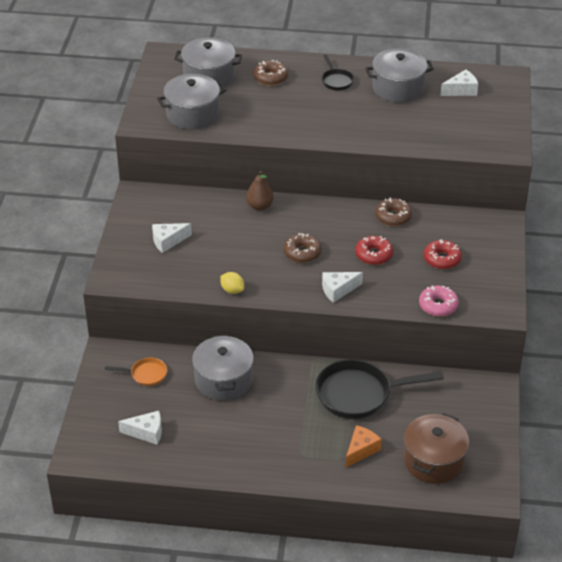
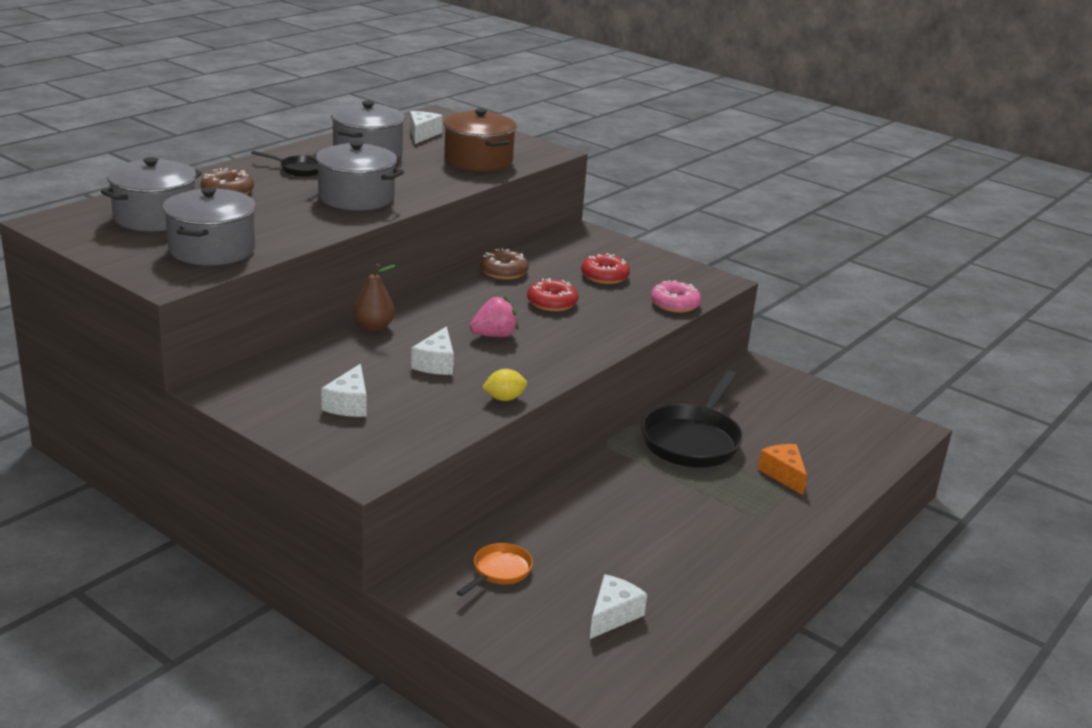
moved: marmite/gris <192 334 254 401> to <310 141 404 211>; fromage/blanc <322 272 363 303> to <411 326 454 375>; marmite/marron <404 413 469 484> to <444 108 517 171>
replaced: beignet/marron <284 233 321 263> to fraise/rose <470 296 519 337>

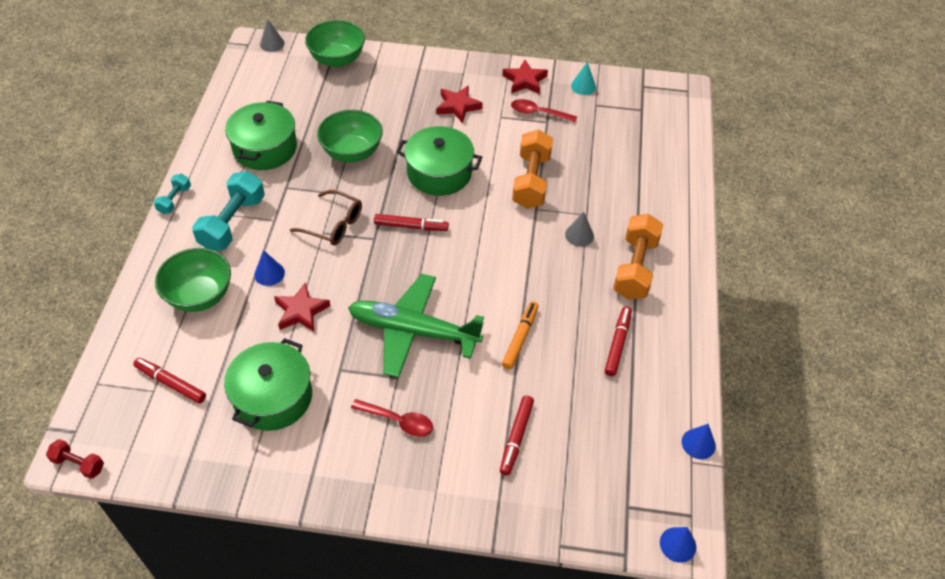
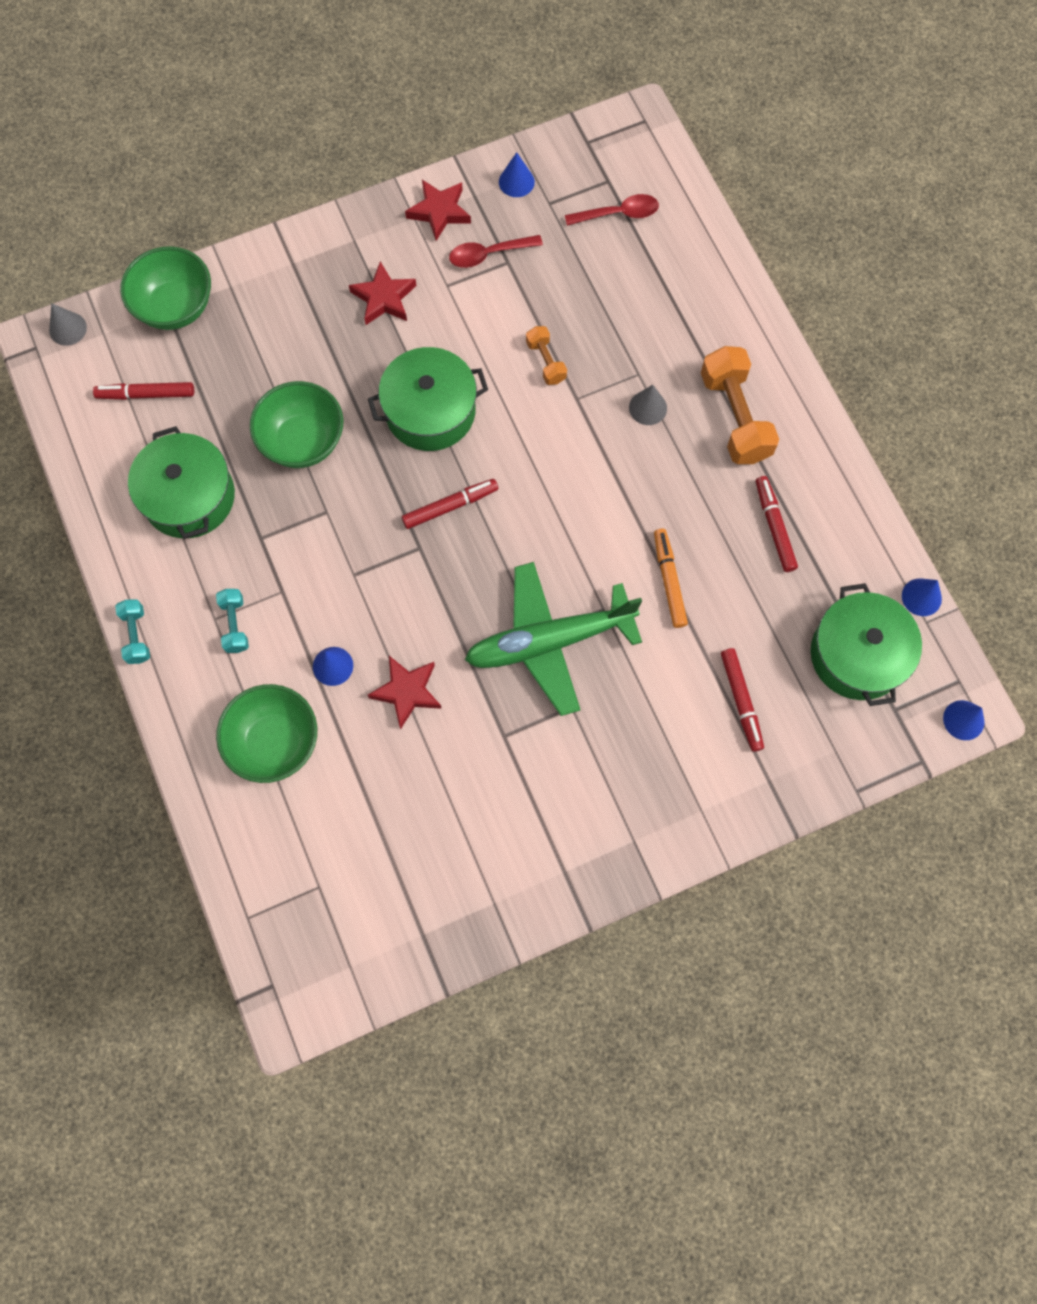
removed: haltère/rouge <46 439 104 479>; lunettes/marron <290 190 362 245>
moved: feutre/rouge <133 358 206 404> to <93 382 194 400>; cuillère/rouge <351 399 433 437> to <565 194 659 226>; marmite/vert <224 338 312 431> to <811 583 922 706>
recoloured: cône/turquoise <571 62 596 95> to cône/bleu <499 152 535 197>
resized: haltère/turquoise <192 171 265 251> = <216 589 249 653> x0.52; haltère/orange <512 129 553 209> = <526 326 567 385> x0.52

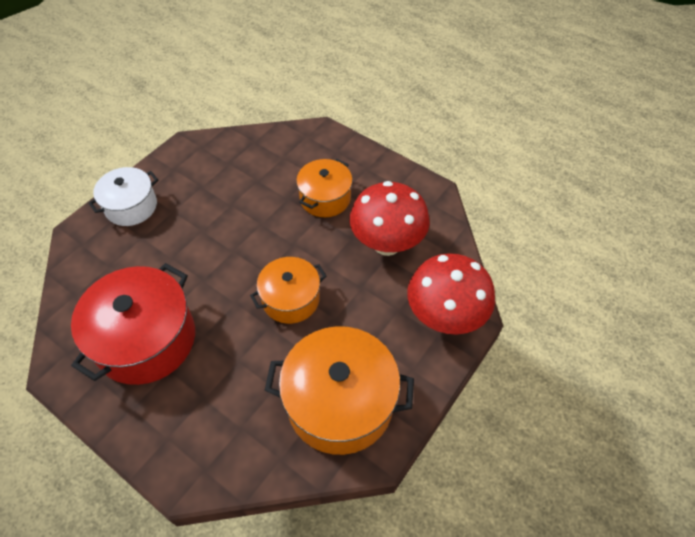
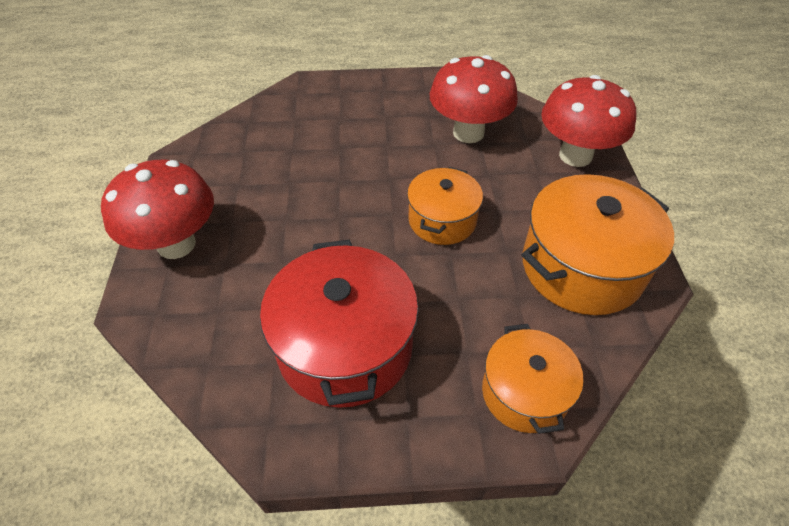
moved: marmite/orange <296 159 353 217> to <482 324 584 434>
replaced: marmite/blanc <89 167 158 226> to champignon/rouge <101 160 214 259>

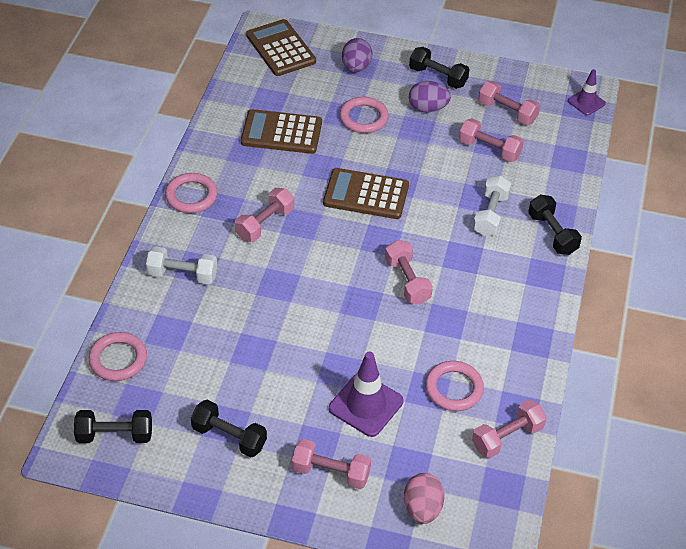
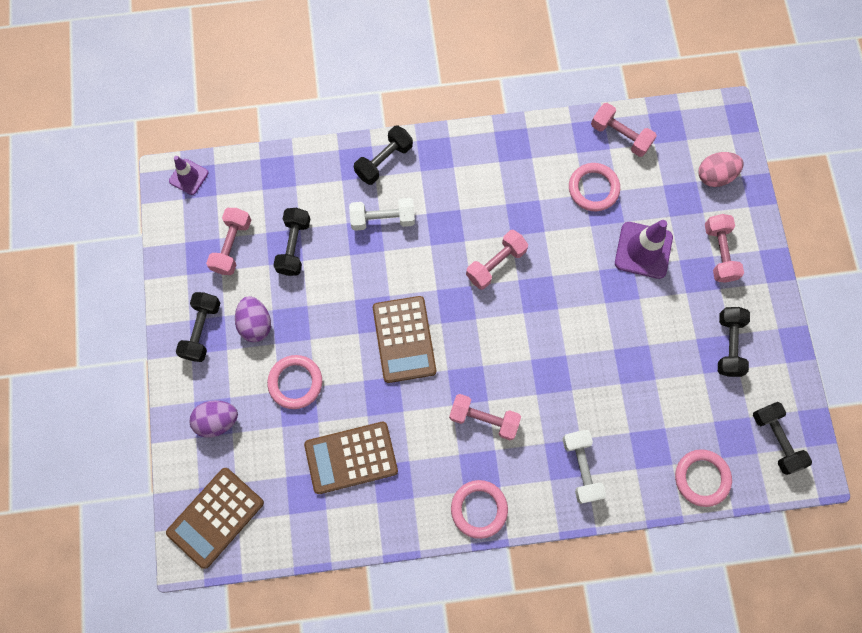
recoloured: haltère/rose <459 118 524 162> to haltère/noir <273 208 310 276>
turned: calculatrice/marron <241 109 322 154> = <304 422 398 494> 90 degrees clockwise

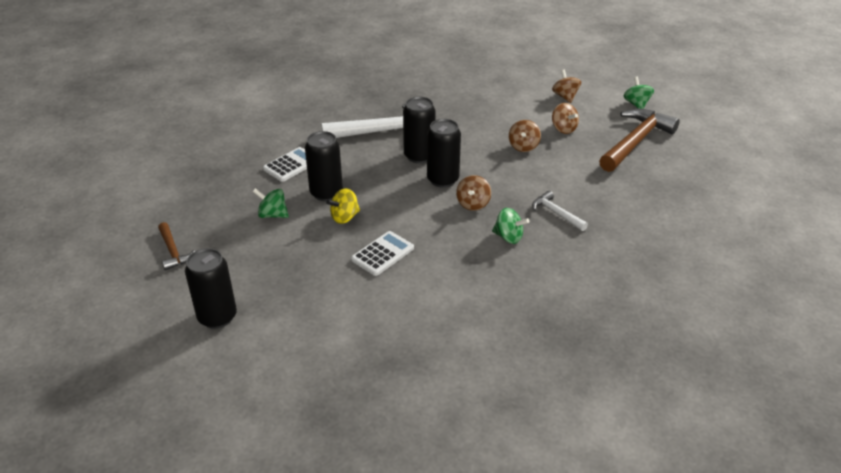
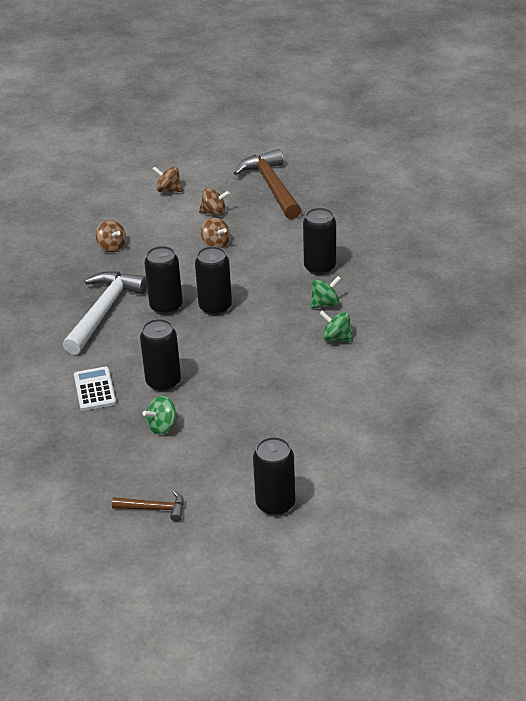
removed: toupie/jaune <326 188 360 224>; calculatrice/blanc <351 231 414 276>
moved: toupie/marron <456 175 491 211> to <96 220 126 252>; toupie/vert <624 77 654 109> to <319 311 353 342>
replaced: marteau/blanc <532 191 588 231> to canette/noir <303 208 336 275>

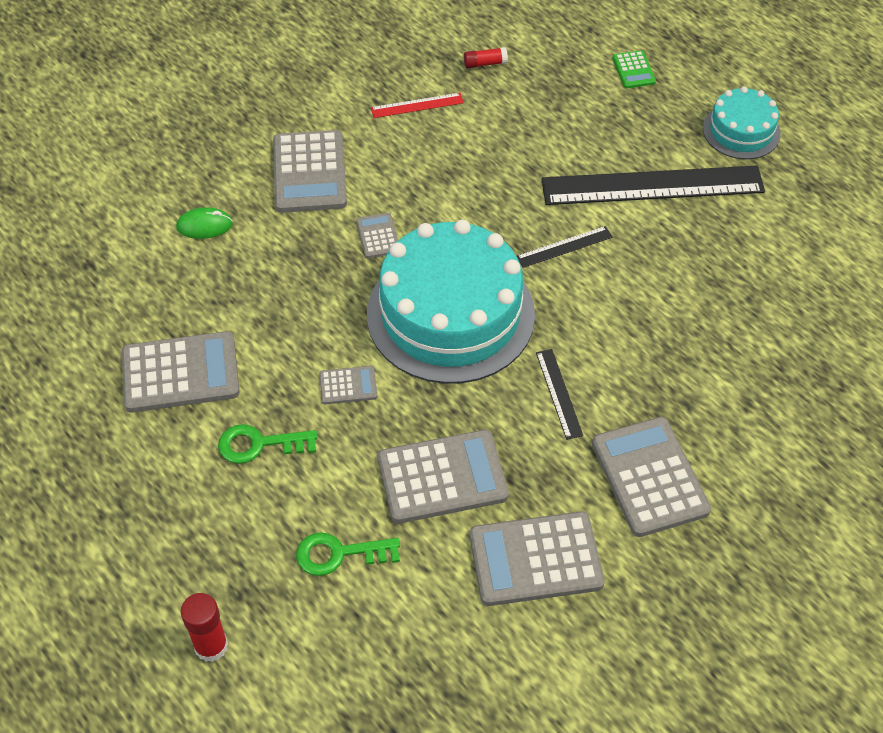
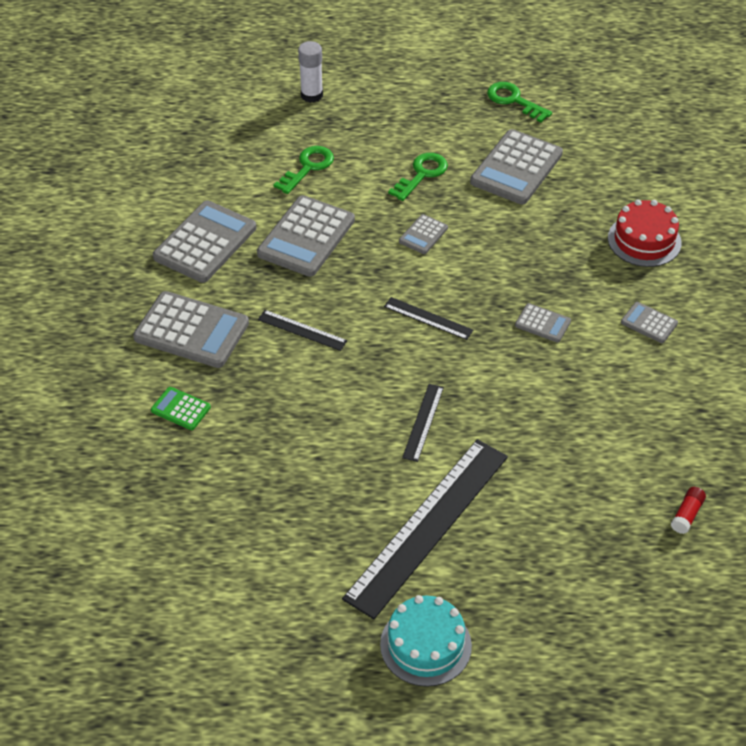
removed: règle/rouge <371 93 464 118>
added: clé/vert <487 82 552 122>
moved: calculatrice/vert <613 50 656 88> to <151 387 211 430>
replaced: gâteau/turquoise <367 220 535 384> to règle/noir <384 297 473 340>; souris/vert <176 207 233 239> to gâteau/rouge <608 200 682 267>
recoloured: bâton de colle/rouge <181 593 228 662> to bâton de colle/blanc <298 41 323 103>
resized: calculatrice/gris <273 130 347 213> = <621 302 678 343> x0.49

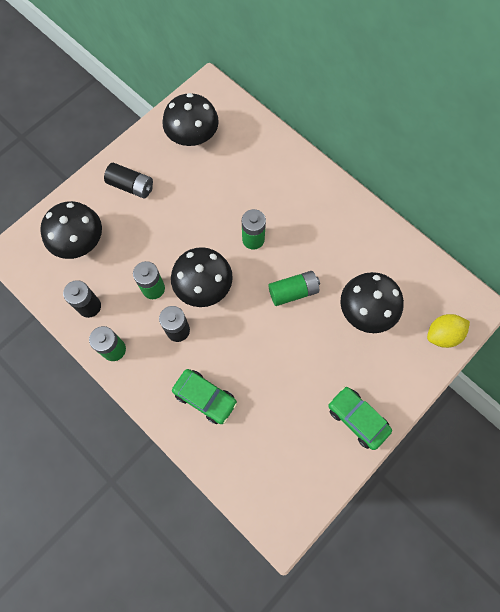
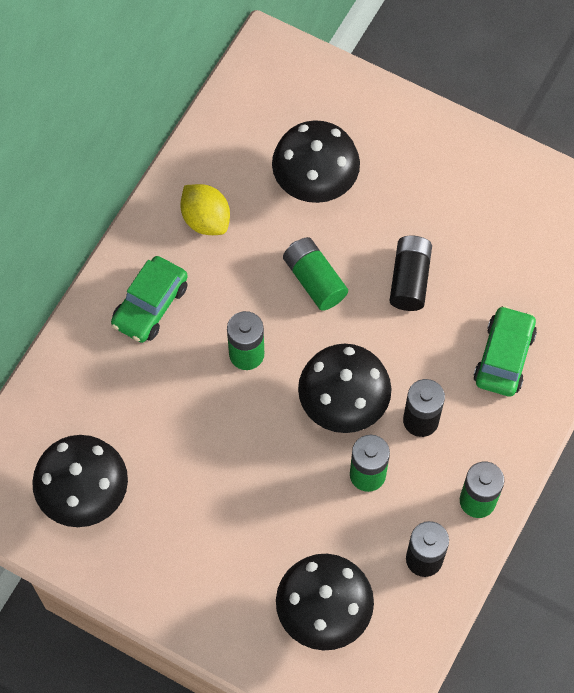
moved: voiture/vert <328 387 392 450> to <111 256 188 343>; citron/jaune <427 314 470 348> to <180 184 230 235>; pile/noir <104 163 153 198> to <390 236 432 311>

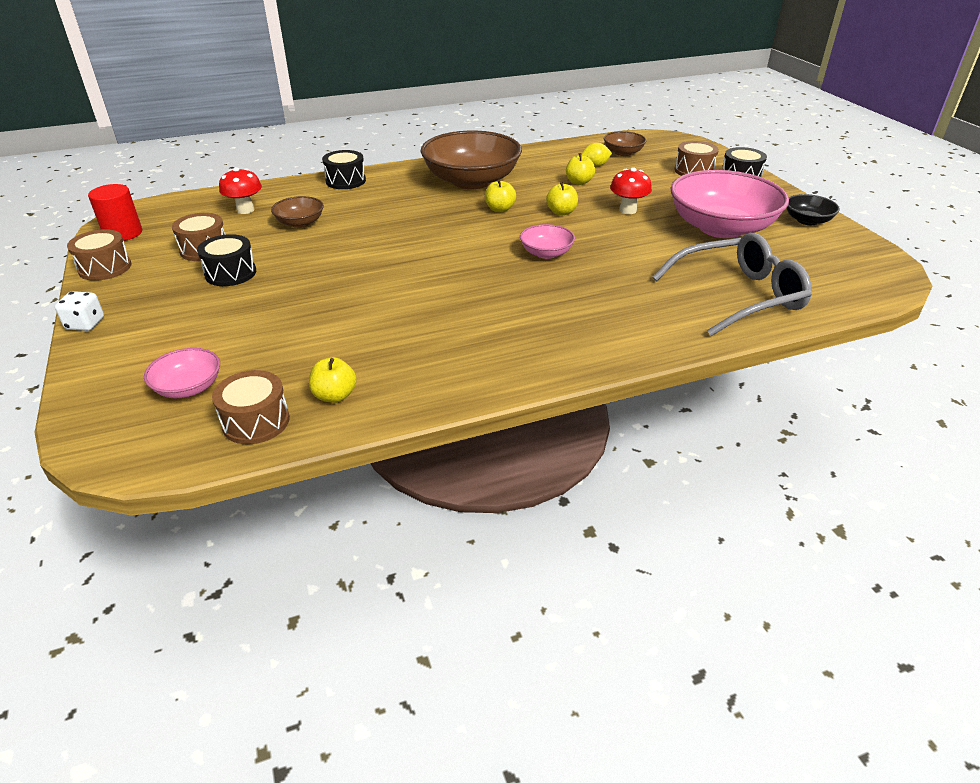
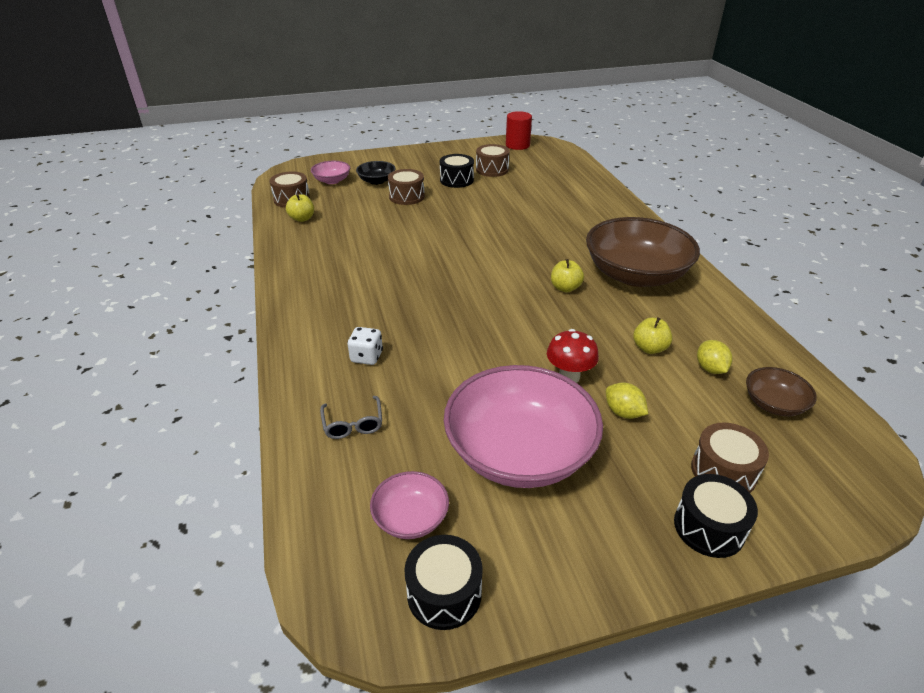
removed: champignon/rouge <219 167 262 214>; bol/marron <271 196 324 228>; pomme/jaune <546 182 578 215>
added: citron/jaune <606 382 648 419>
moved: dé/blanc <55 291 104 331> to <347 327 383 365>; bol/noir <787 194 840 225> to <356 161 396 185>; bol/rose <520 224 575 259> to <370 471 449 539>; tambour/marron <67 229 131 281> to <388 169 425 205>; tambour/noir <322 150 366 189> to <405 535 483 630>
resized: lunettes/gris <652 233 812 336> = <320 396 382 439> x0.44

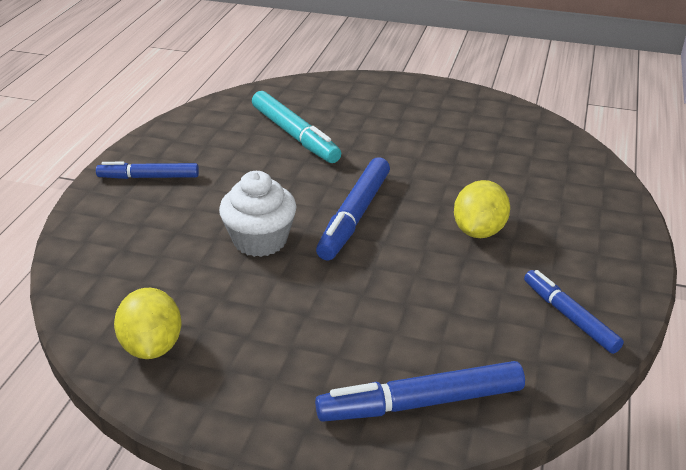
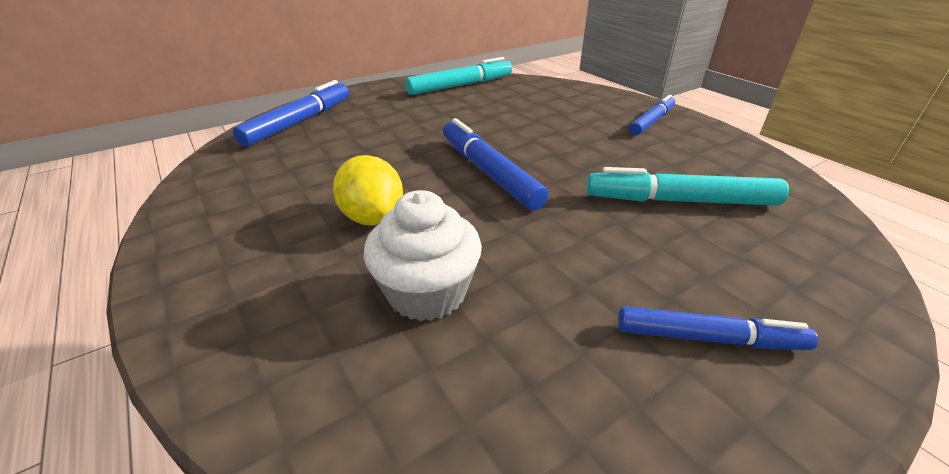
moved: muffin/blanc <219 171 297 257> to <363 190 482 321>; feutre/bleu <524 270 624 354> to <618 306 818 350>
replaced: citron/jaune <114 288 182 359> to feutre/turquoise <405 57 512 95>

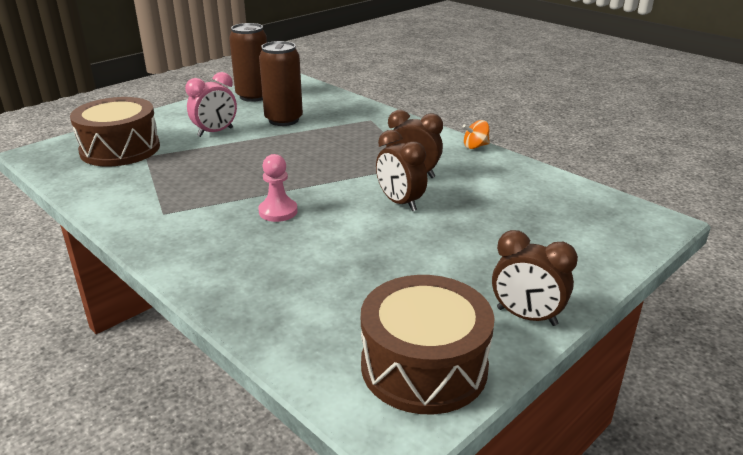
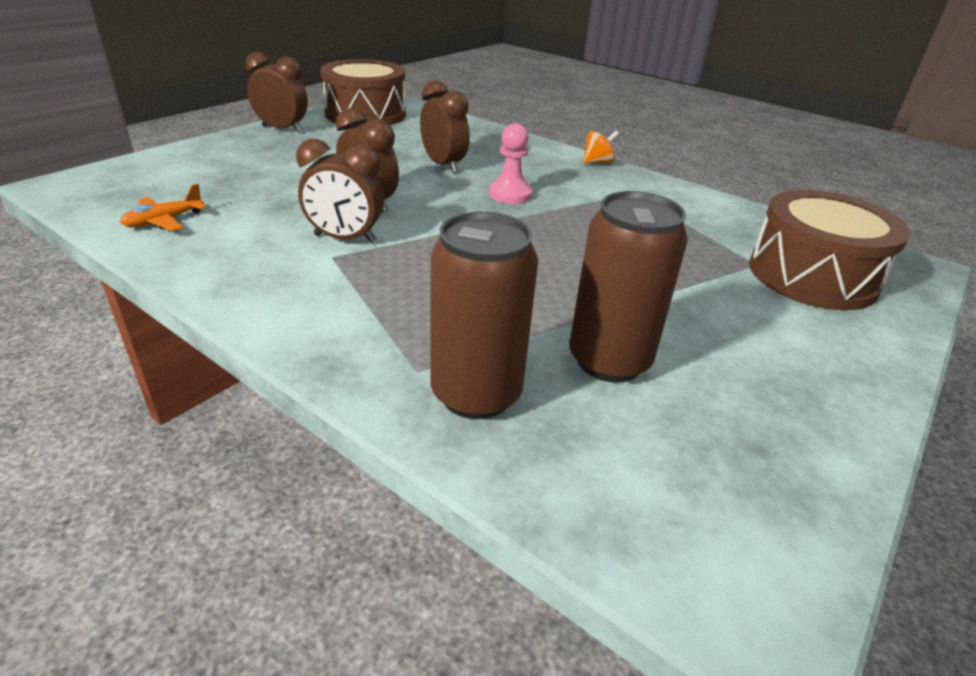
removed: réveil/rose <185 72 237 137>
added: avion/orange <120 184 206 231>; réveil/marron <420 80 470 173>
moved: canette/marron <229 23 267 102> to <430 212 538 419>; toupie/orange <463 120 490 149> to <583 131 619 163>

